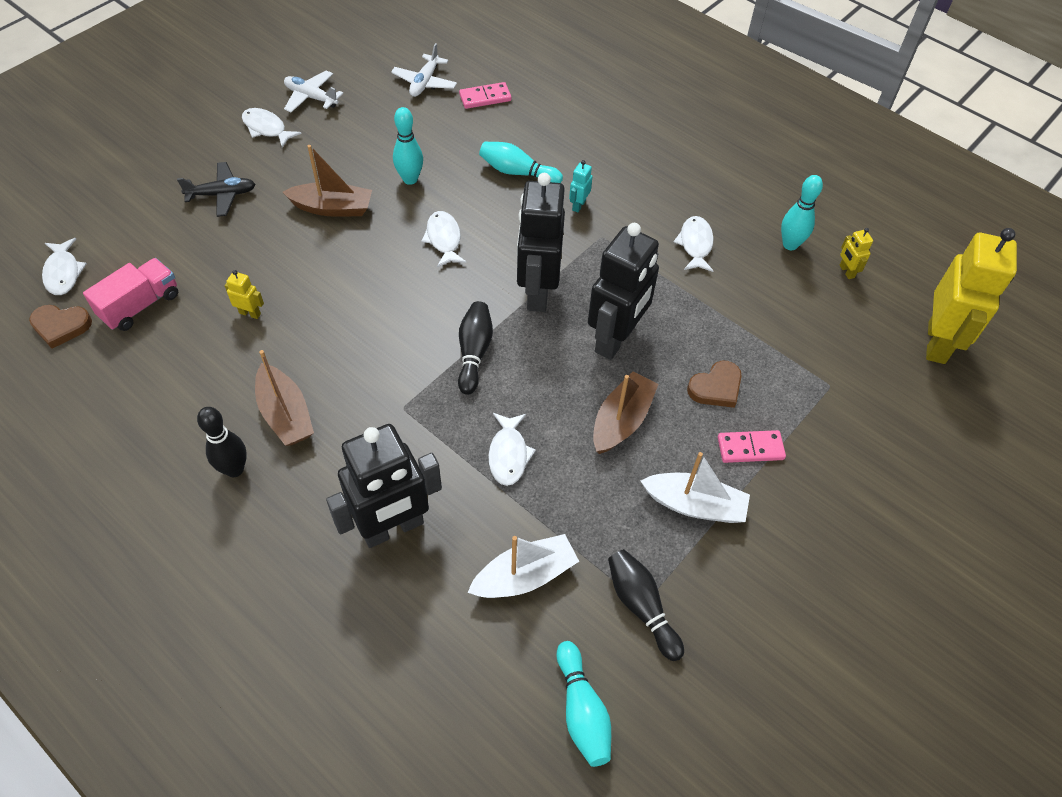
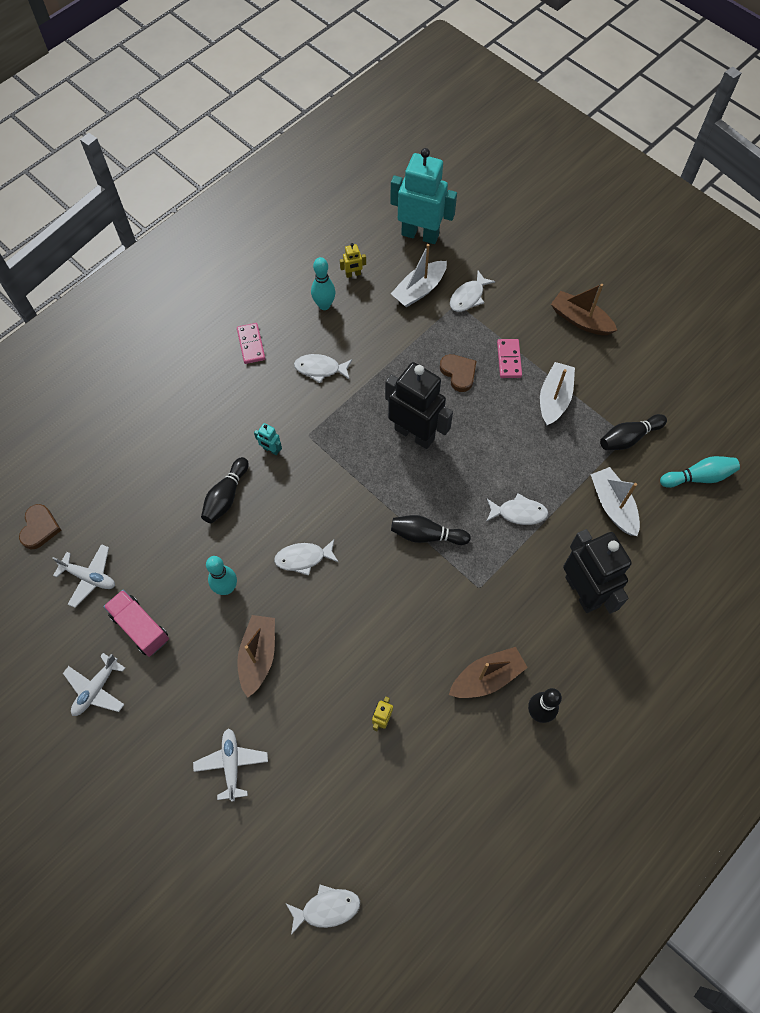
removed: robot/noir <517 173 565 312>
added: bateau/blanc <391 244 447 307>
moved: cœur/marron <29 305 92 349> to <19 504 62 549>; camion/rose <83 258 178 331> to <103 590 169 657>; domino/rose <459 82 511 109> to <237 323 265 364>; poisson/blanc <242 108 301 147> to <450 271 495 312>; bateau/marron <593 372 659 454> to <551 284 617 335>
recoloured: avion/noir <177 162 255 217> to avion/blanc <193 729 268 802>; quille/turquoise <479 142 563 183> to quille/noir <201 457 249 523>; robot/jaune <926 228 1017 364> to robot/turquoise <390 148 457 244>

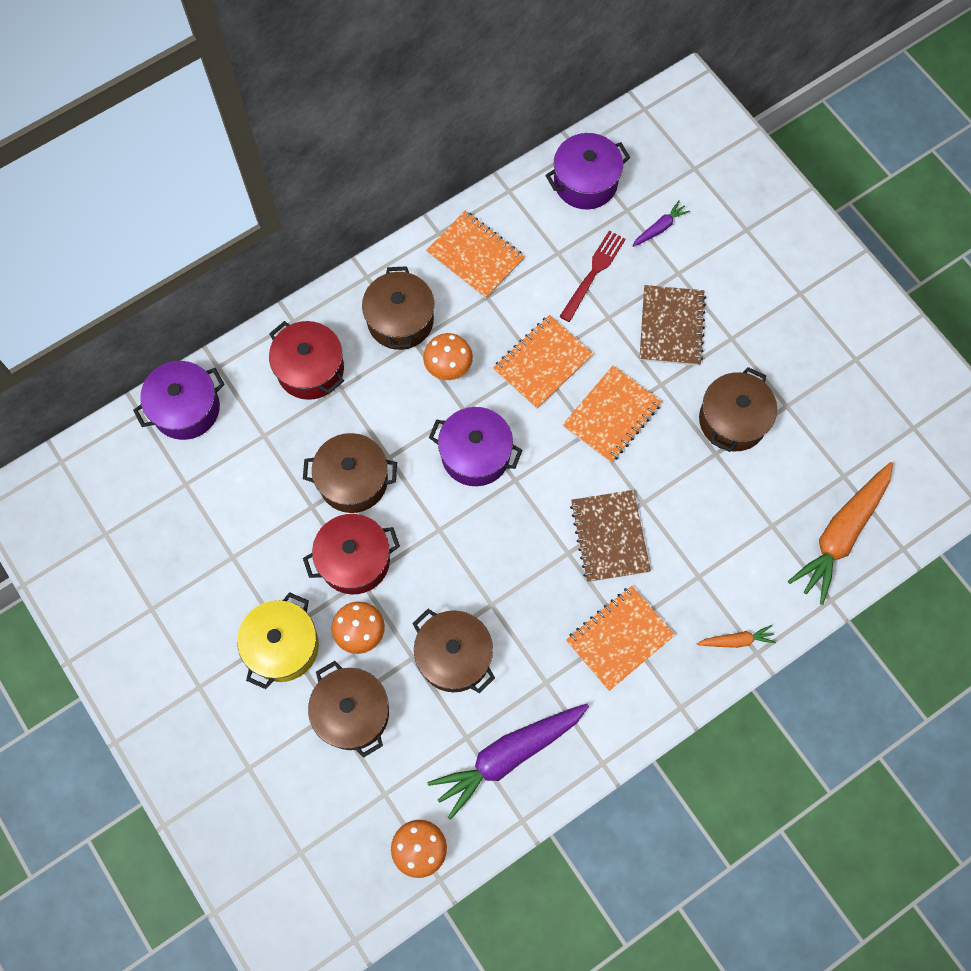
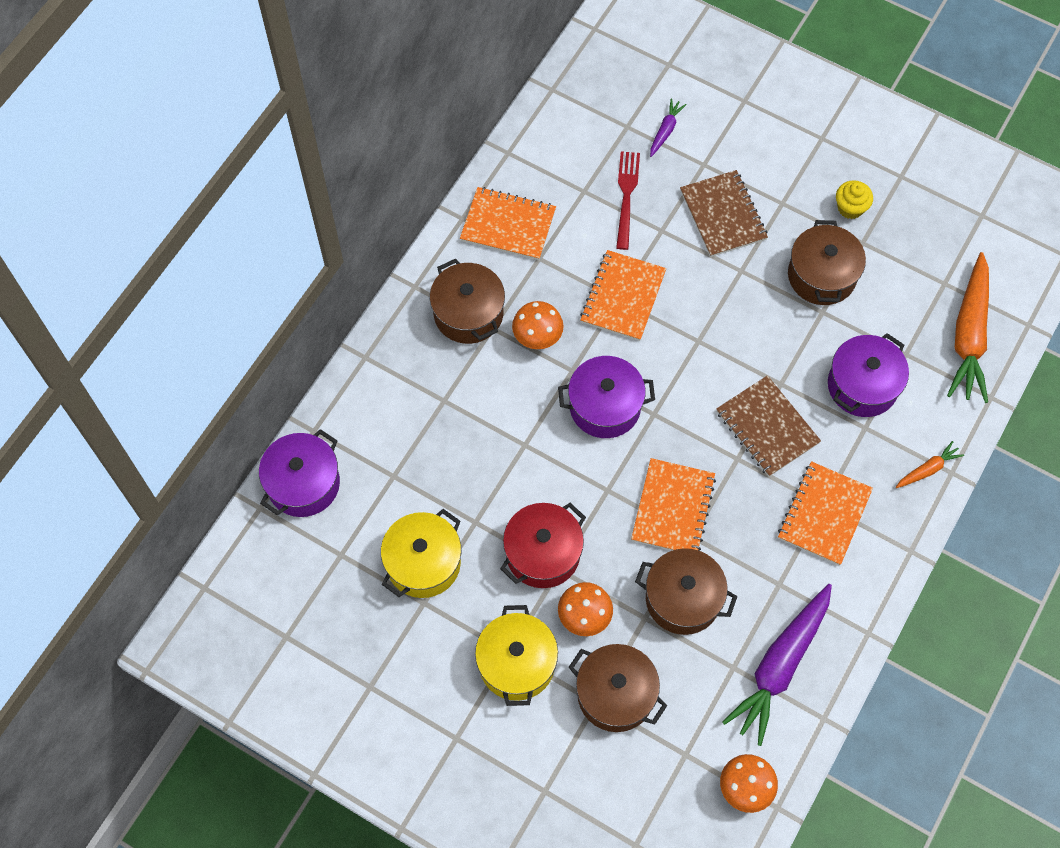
removed: marmite/rouge <269 321 344 400>; marmite/marron <303 433 397 513>
added: marmite/jaune <381 509 461 598>; muffin/jaune <836 180 873 219>
moved: carnet/orange <562 366 662 463> to <631 458 716 551>; marmite/violet <545 133 630 209> to <828 333 909 417>

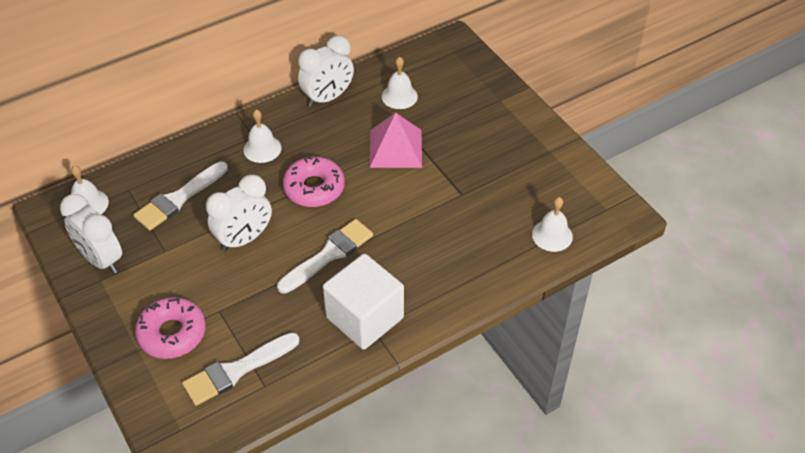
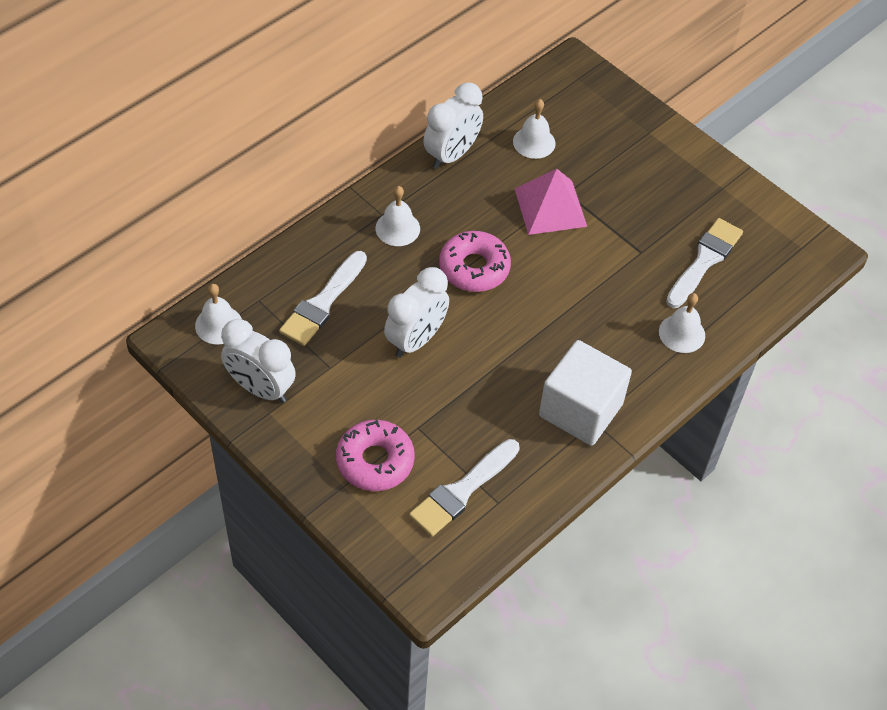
moved: cloche/blanc <532 197 573 252> to <659 293 705 353>; pinceau/blanc <277 219 373 294> to <666 218 743 308>

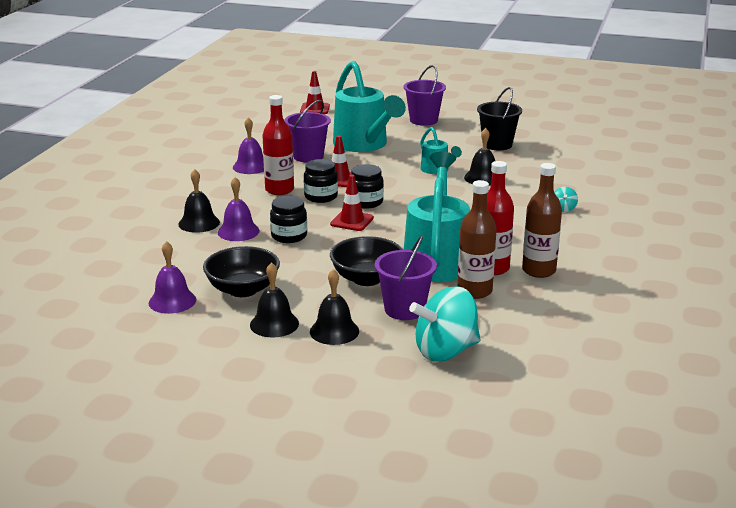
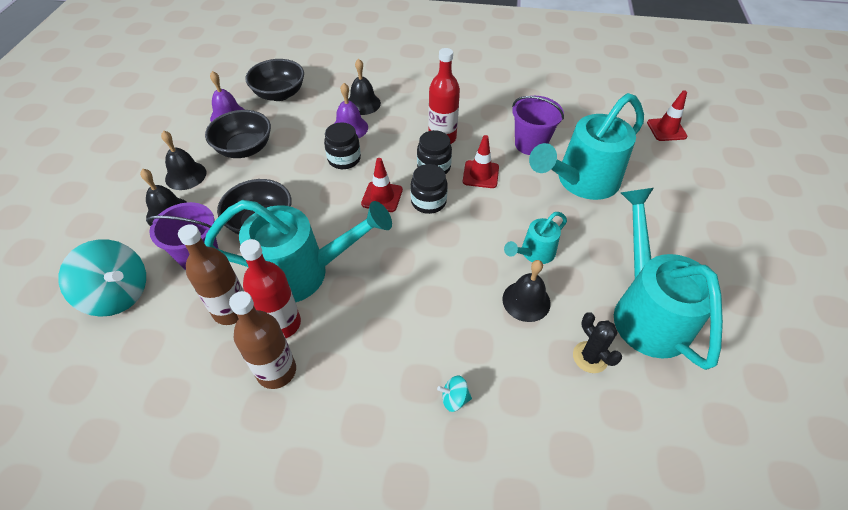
removed: cloche/violet <233 117 264 174>; seau/violet <404 65 446 126>
added: bol/noir <246 59 304 101>; cactus/noir <573 312 622 373>
replaced: seau/noir <477 87 522 150> to arrosoir/turquoise <614 188 723 370>
turned: toupie/turquoise <409 286 480 361> = <58 239 146 317> 150 degrees clockwise

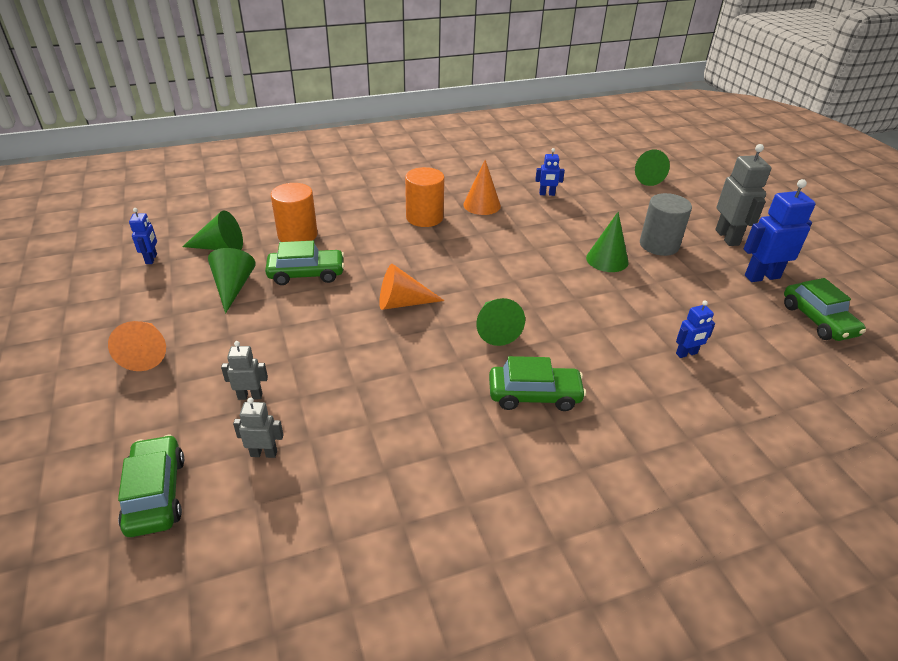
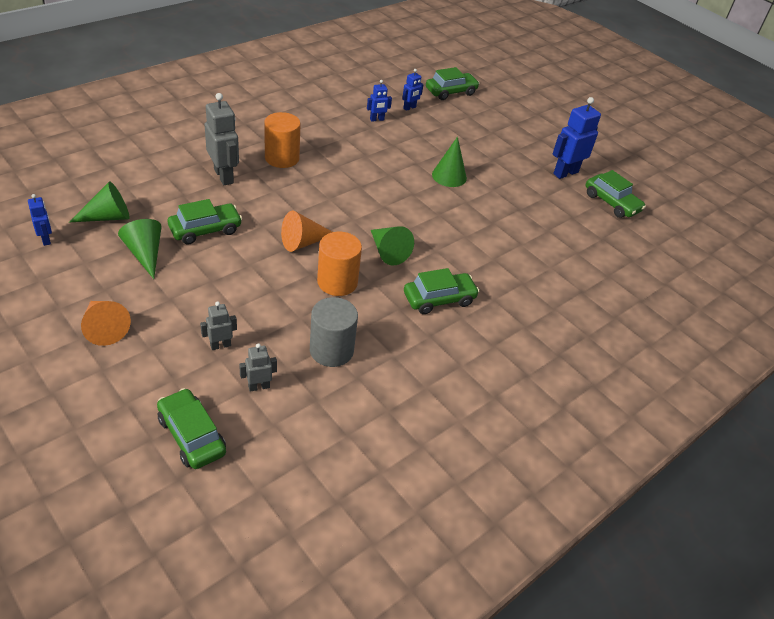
removed: cône/orange <463 160 501 215>
moved: robot/gris <716 144 771 246> to <204 93 239 185>; cylindre/gris <640 193 692 256> to <310 297 358 367>; cylindre/orange <271 183 318 242> to <317 232 362 296>; robot/bleu <676 300 715 358> to <402 69 423 111>
replaced: cône/vert <635 150 670 186> to voiture/vert <426 67 480 100>

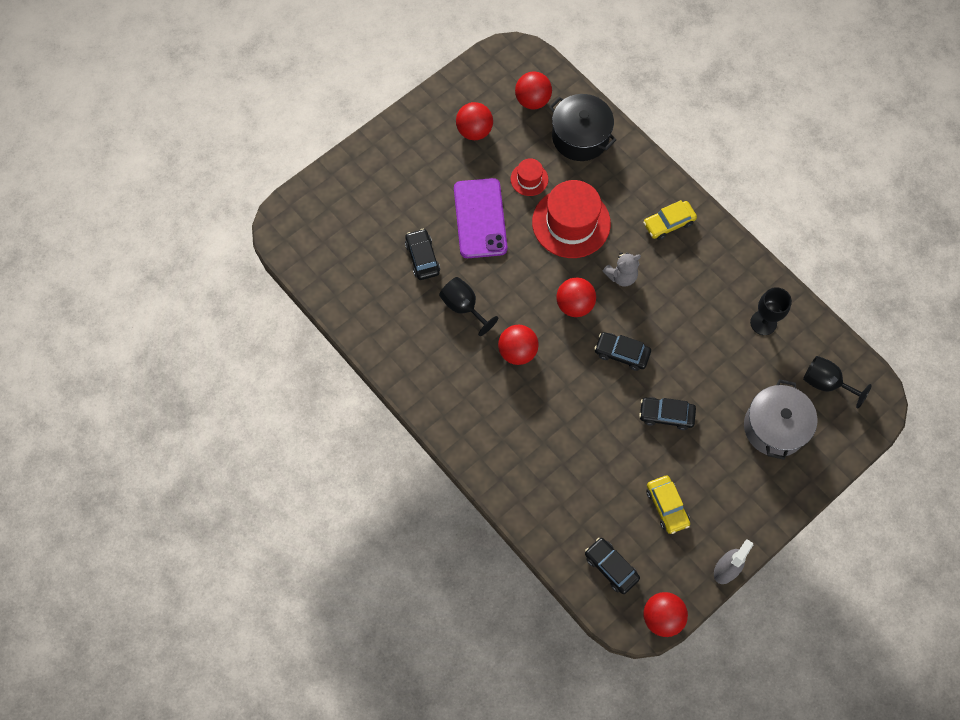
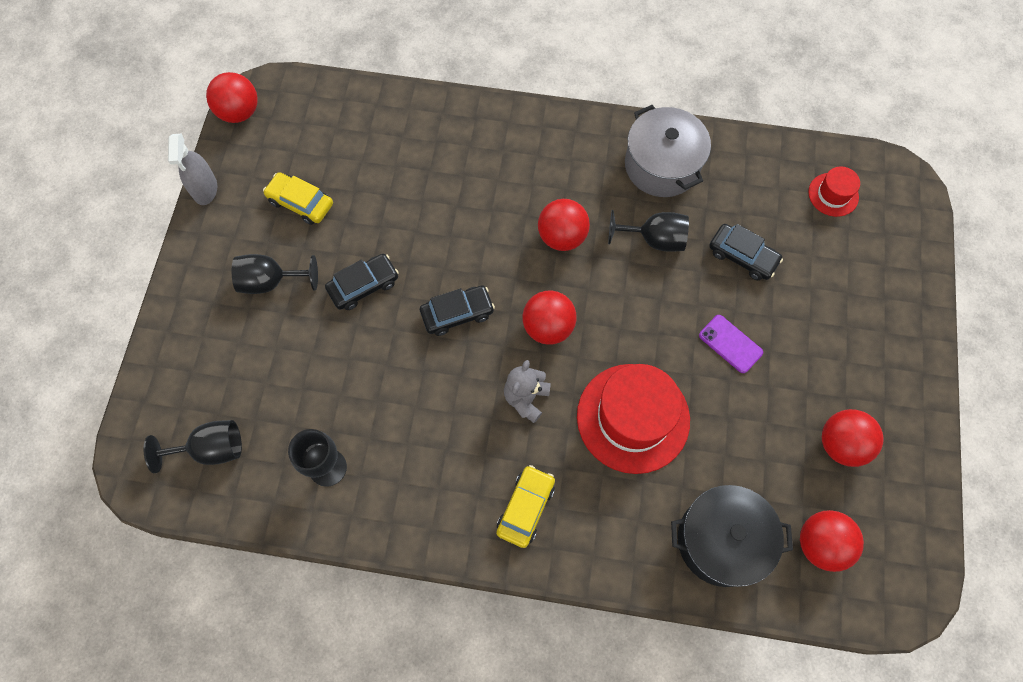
removed: voiture/noir <585 538 640 594>
added: verre à pied/noir <232 254 318 294>
moved: marmite/gris <744 379 817 460> to <625 105 711 197>; chapeau/rouge <511 158 548 196> to <808 167 860 217>
resized: téléphone/violet <454 178 507 258> = <699 315 763 373> x0.51

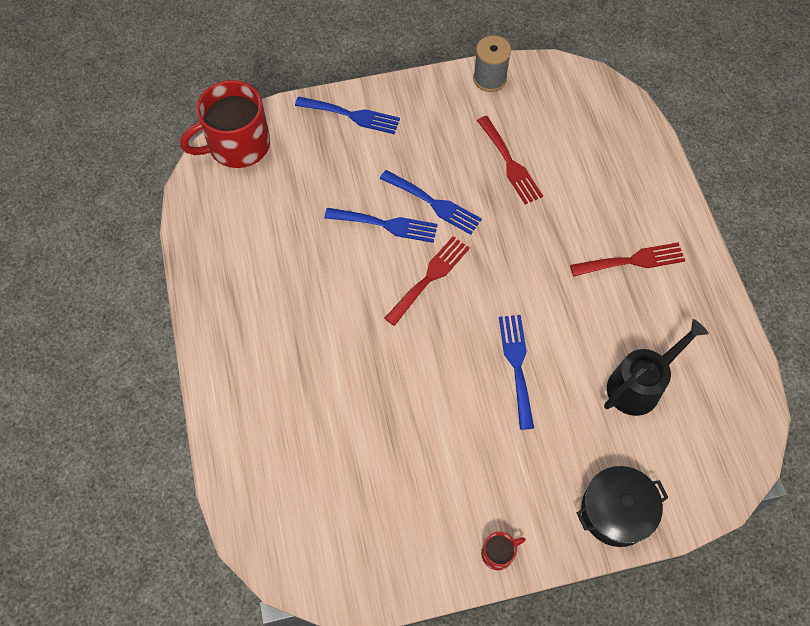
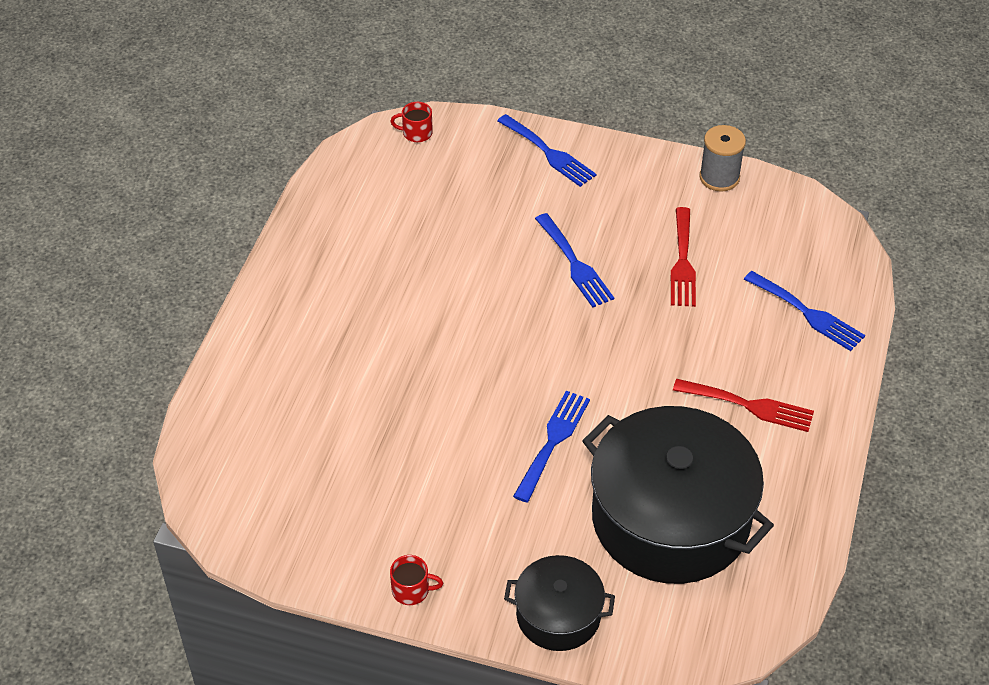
removed: fourchette/rouge <384 236 470 326>
moved: fourchette/bleu <324 208 438 243> to <744 271 865 351>
replaced: arrosoir/noir <604 319 709 416> to marmite/noir <582 406 774 584>
resized: tasse/rouge <180 80 270 168> = <390 102 433 142> x0.43

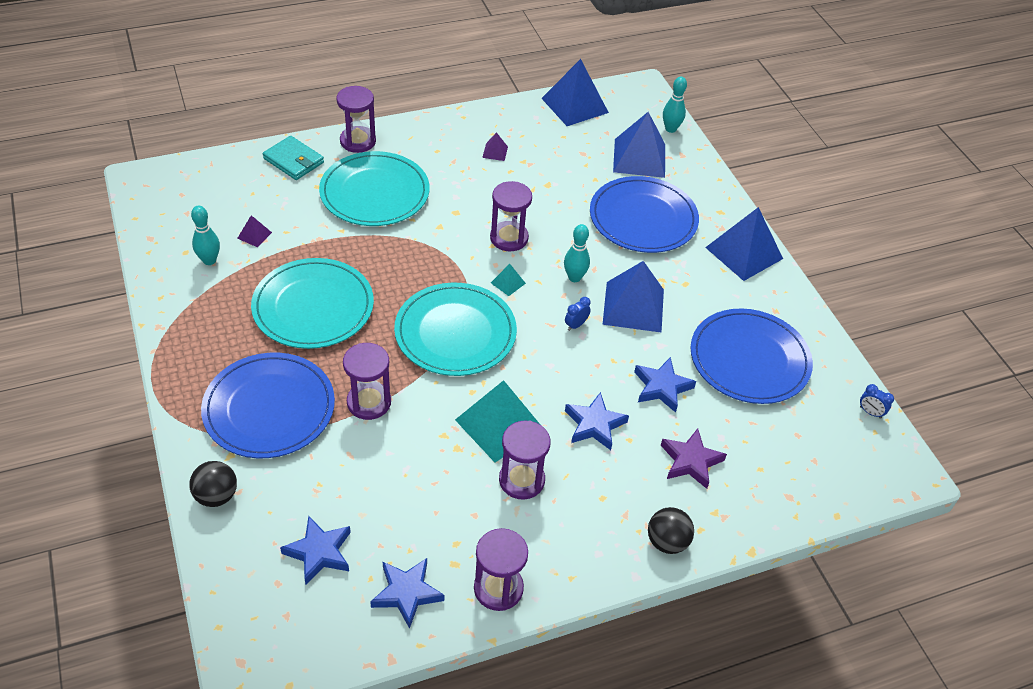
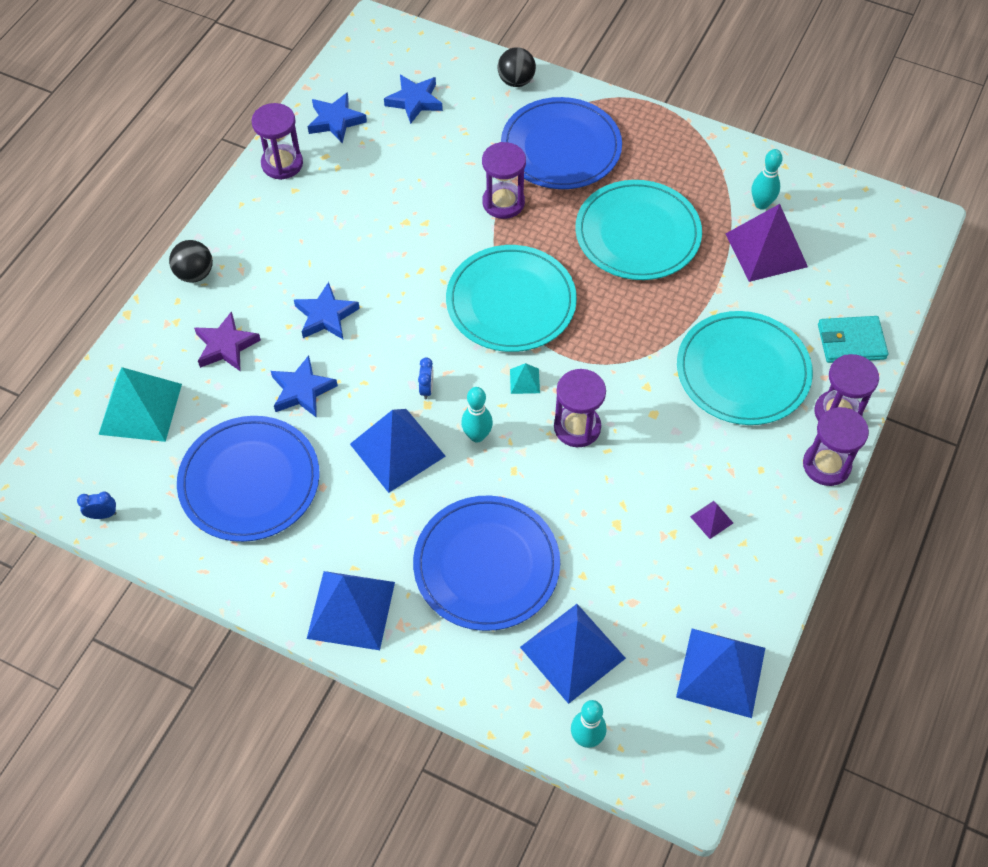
moved: pyramide/turquoise <455 380 540 462> to <99 367 182 442>; sablier/violet <499 420 551 500> to <803 407 869 486>
resized: pyramide/violet <237 215 272 247> = <726 204 808 282> x2.30

